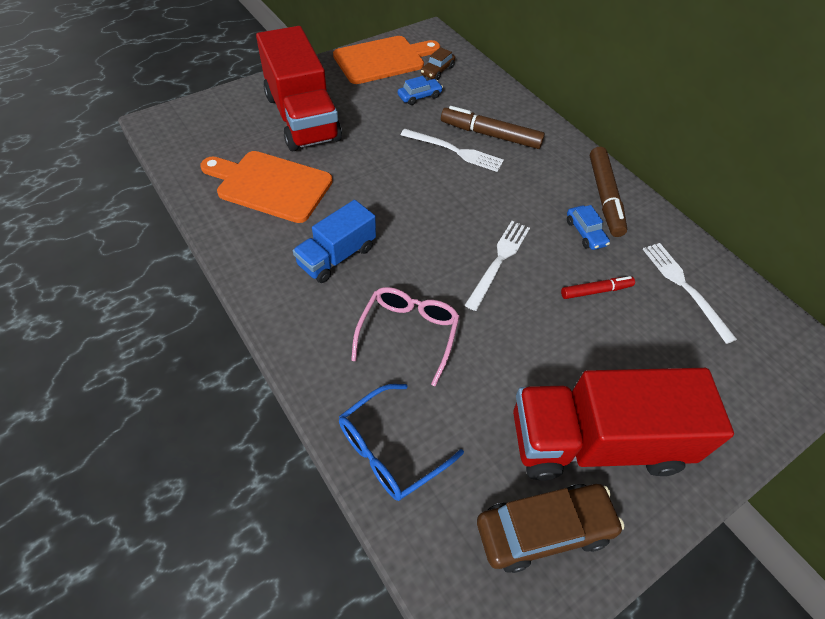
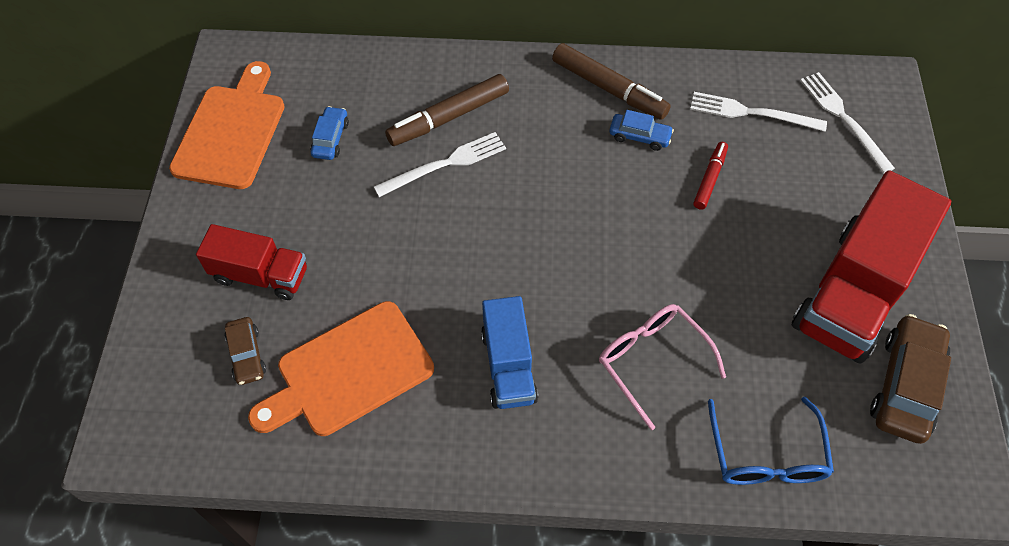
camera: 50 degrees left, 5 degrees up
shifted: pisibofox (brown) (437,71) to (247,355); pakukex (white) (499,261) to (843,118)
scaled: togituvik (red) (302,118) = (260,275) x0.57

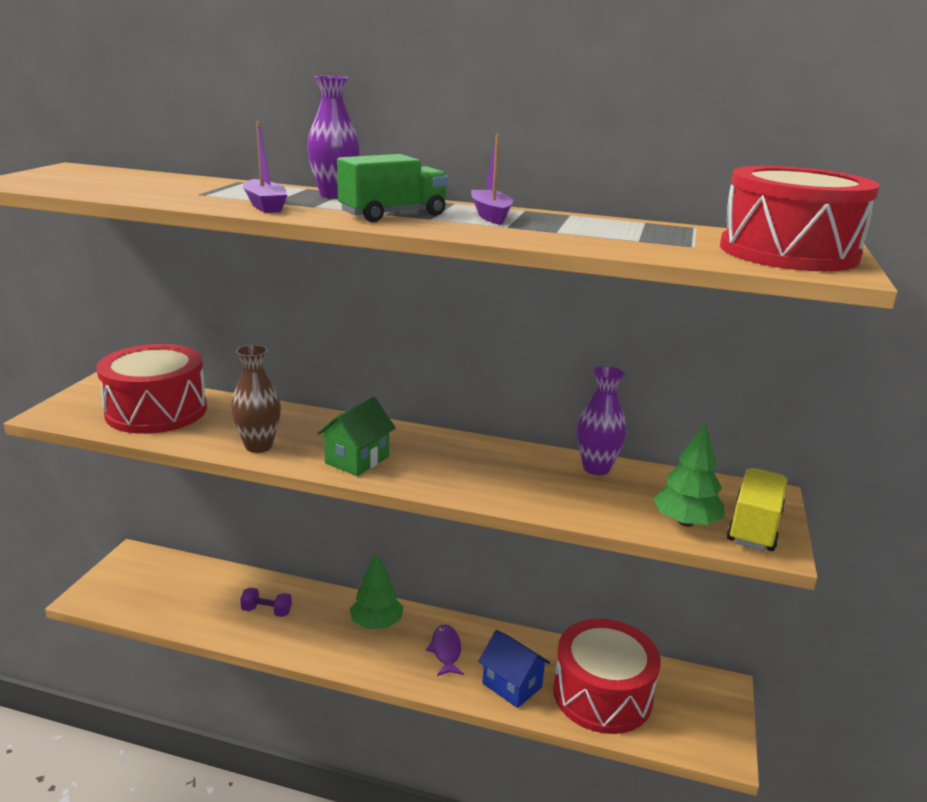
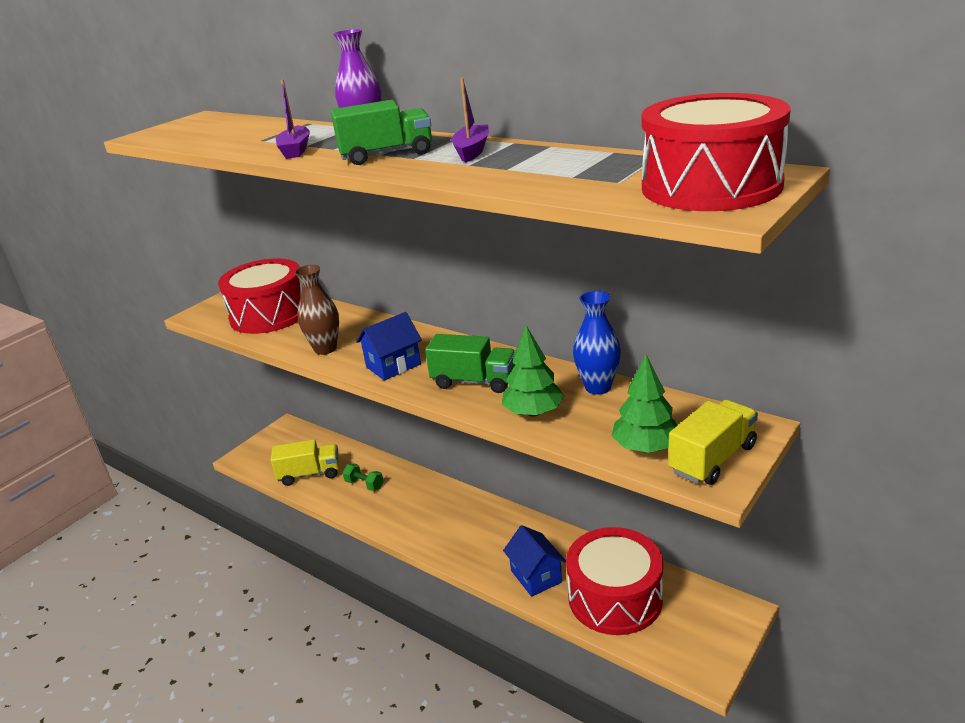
camera: 25 degrees right, 5 degrees up
gone: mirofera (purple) (446,651)
new: togituvik (green) (474,381); togituvik (yellow) (310,474)
shifted: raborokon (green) (376,623) to (533,412)
repainted: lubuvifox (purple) (596,468) to lubuvifox (blue) (598,387); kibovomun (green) (357,460) to kibovomun (blue) (393,366); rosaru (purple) (266,611) to rosaru (green) (364,484)

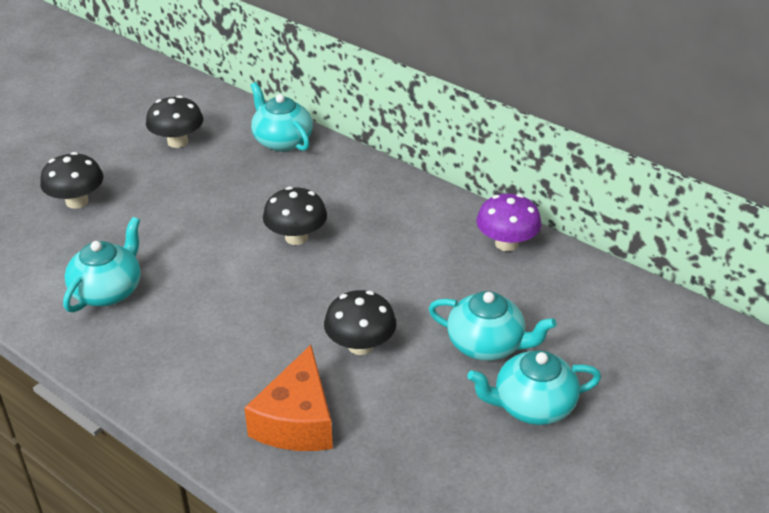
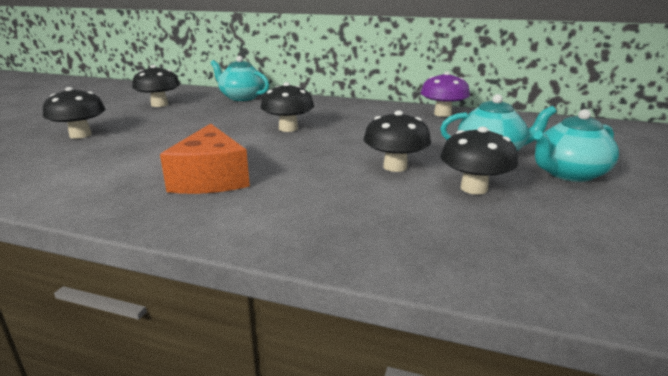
camera: 20 degrees left, 15 degrees down
gone: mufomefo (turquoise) (108,291)
new: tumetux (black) (474,188)
shifted: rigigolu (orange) (297,421) to (210,178)

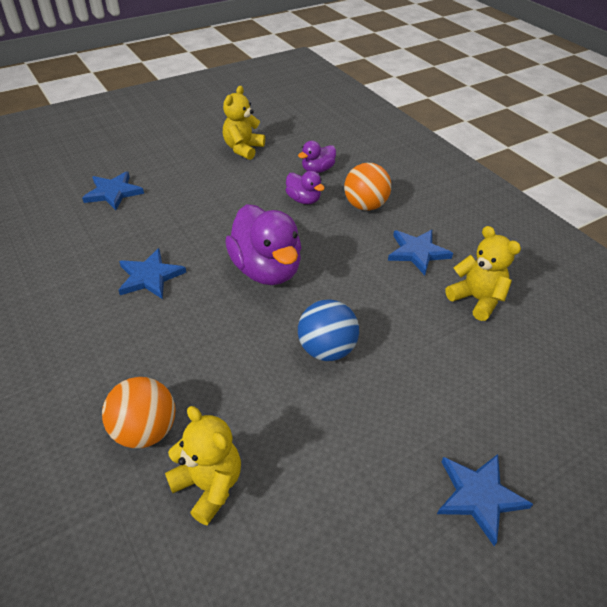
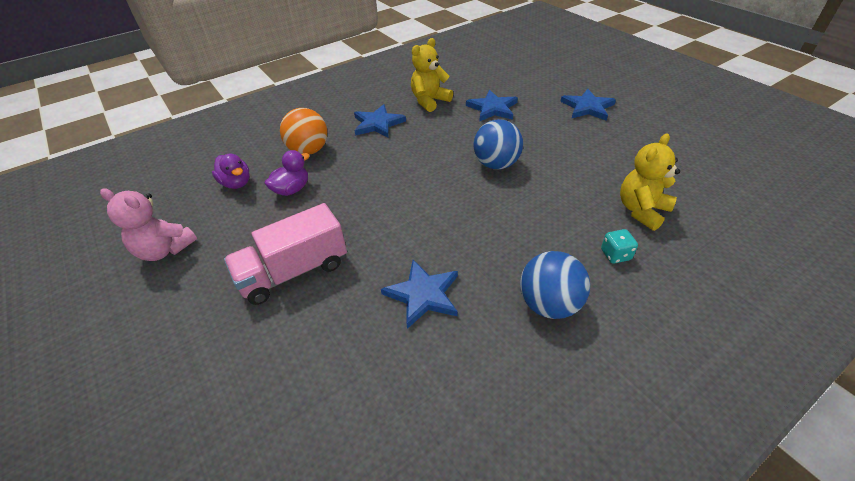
camera: 90 degrees left, 0 degrees up
gone: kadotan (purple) (266,270)
new: togituvik (pink) (294,271); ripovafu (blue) (549,304)
shifted: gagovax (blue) (113,192) to (492,108)
swapped: ripovafu (orange) (145,430) to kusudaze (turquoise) (615,255)
repainted: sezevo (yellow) (243,149) to sezevo (pink) (164,250)

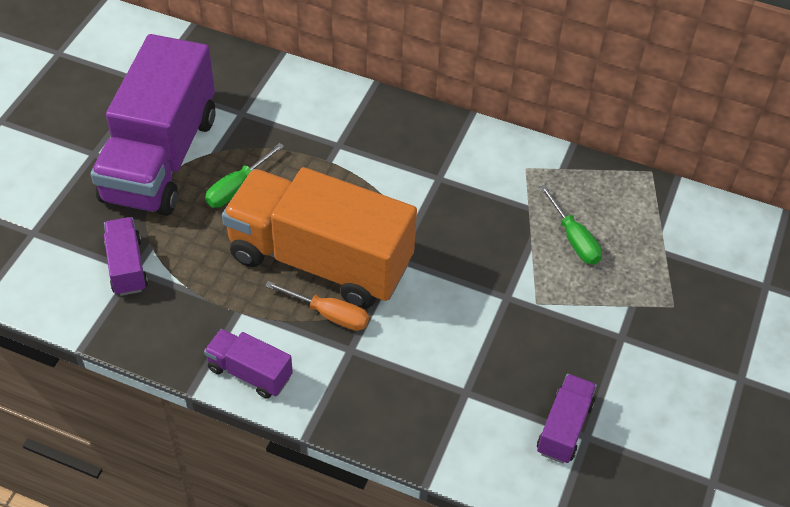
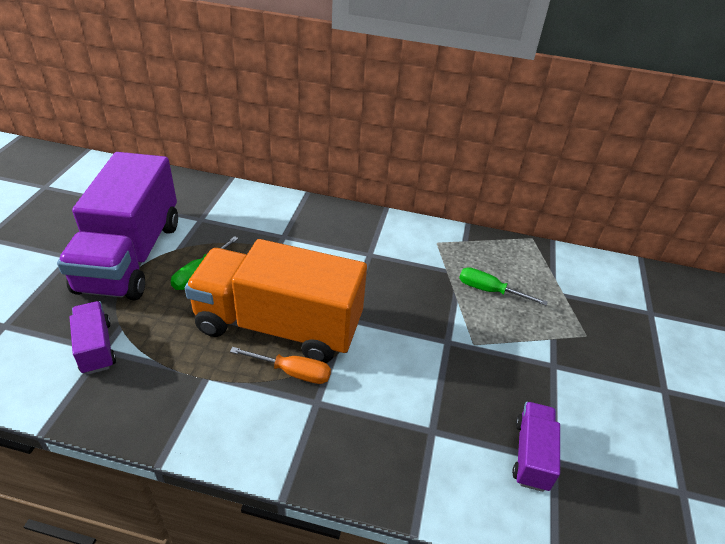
camera: 10 degrees left, 10 degrees down
gone: togituvik (purple) (250,372)
rotated: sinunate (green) (574,239) = (489,290) 150 degrees clockwise

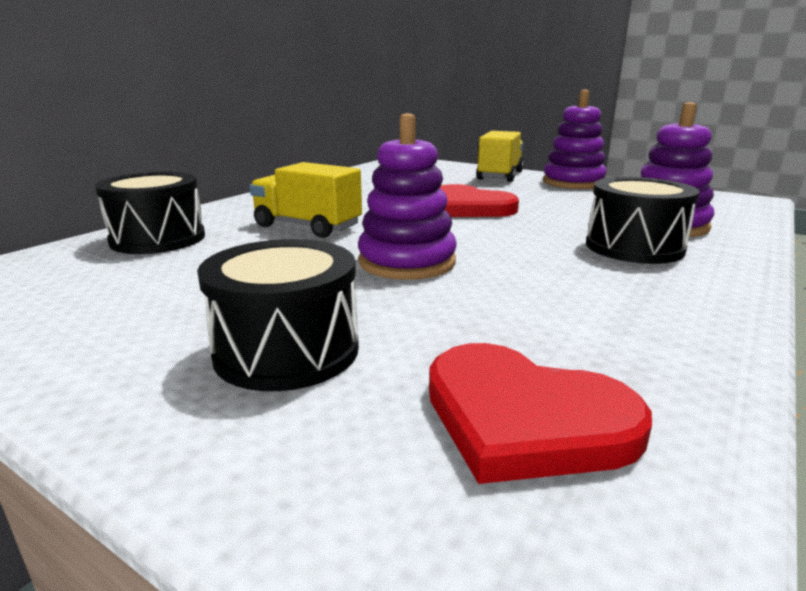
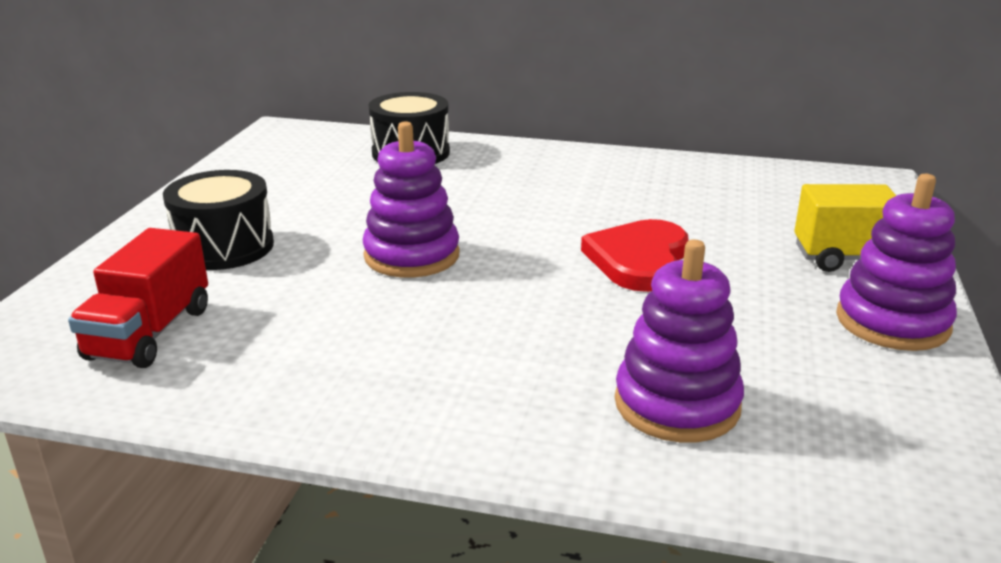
camera: 70 degrees right, 5 degrees up
gone: togituvik (yellow) (307,226); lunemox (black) (634,247)
swapped: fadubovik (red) (524,419) to togituvik (red) (150,333)

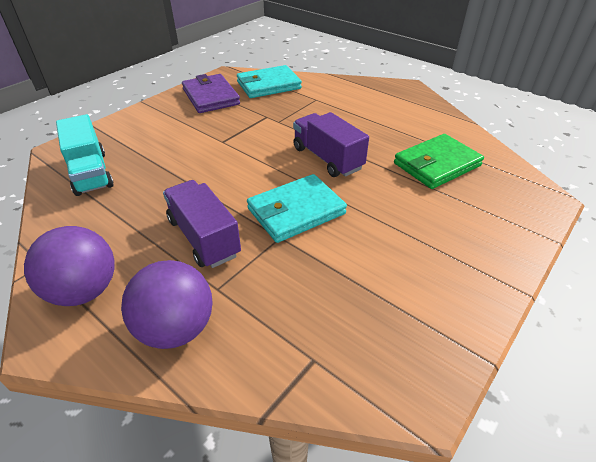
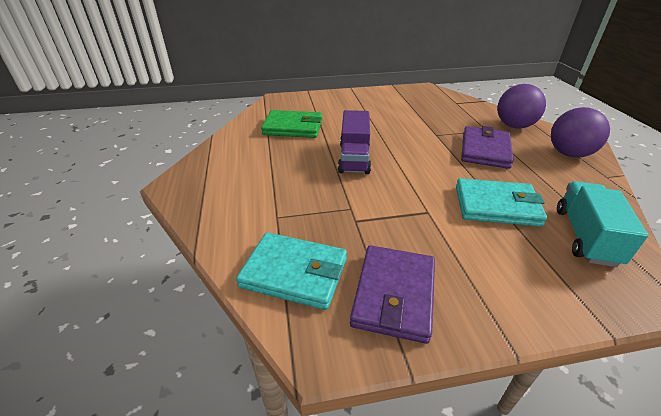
camera: 140 degrees left, 5 degrees down
shifted: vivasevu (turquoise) (296,211) to (496,206)
swapped: togituvik (purple) (204,237) to vivasevu (purple) (485,150)

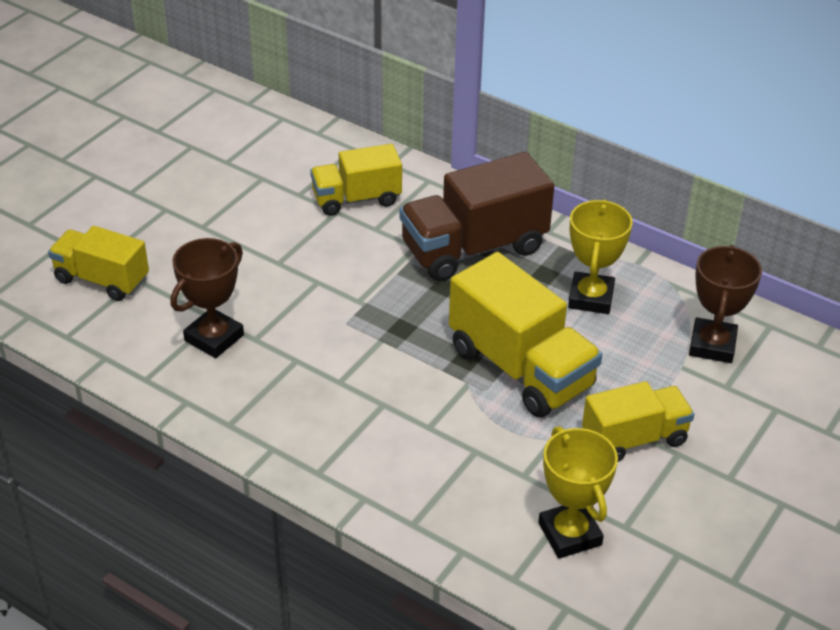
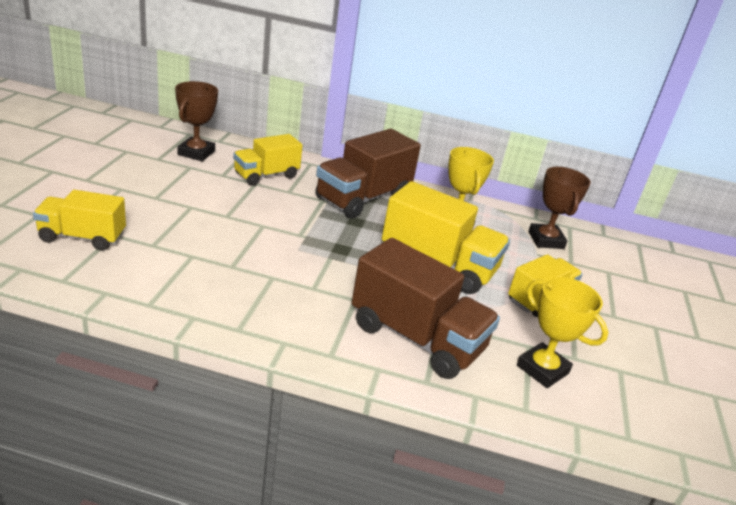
camera: 25 degrees left, 10 degrees down
new: togituvik (brown) (416,338)
shifted: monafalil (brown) (214,338) to (196,153)

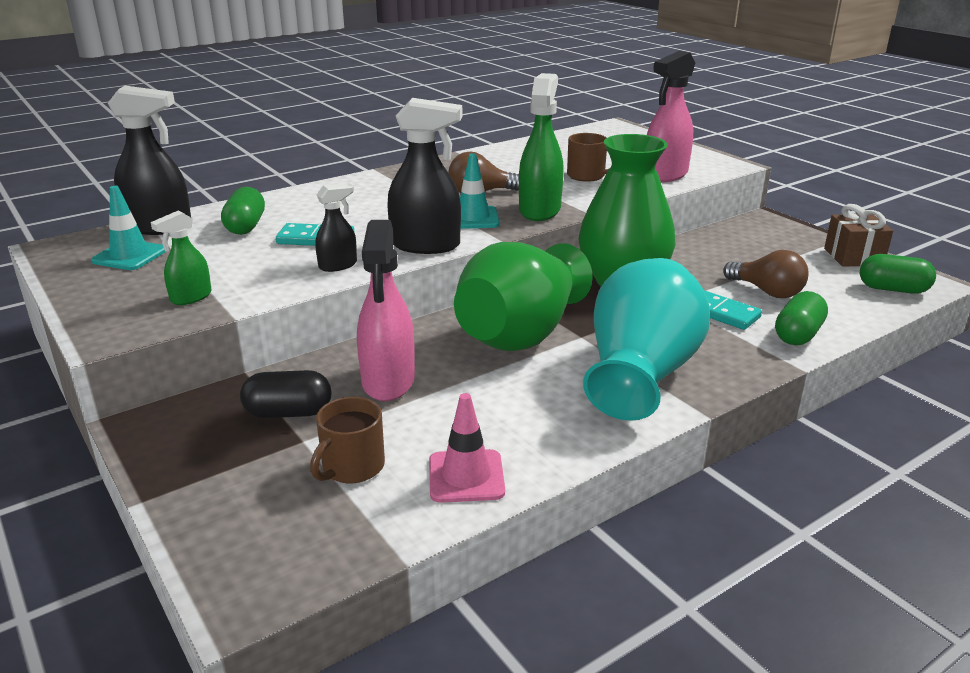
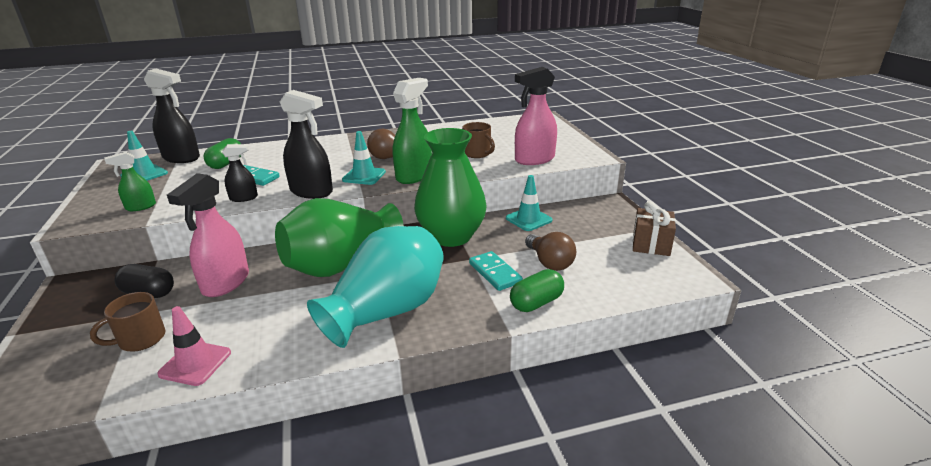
camera: 20 degrees right, 0 degrees up
gone: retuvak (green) (892,289)
new: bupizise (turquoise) (528,219)

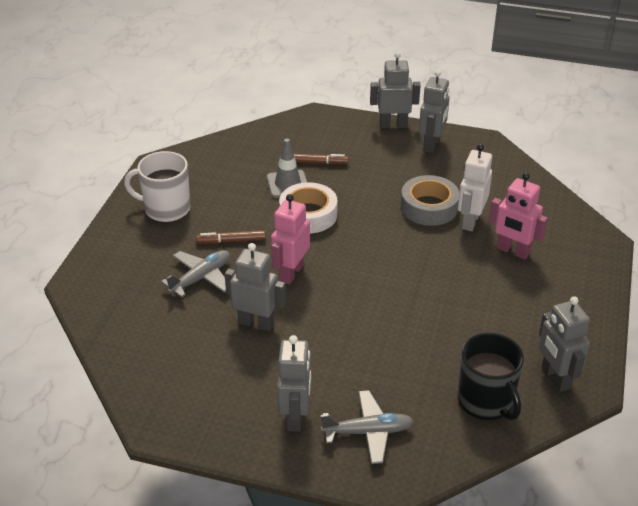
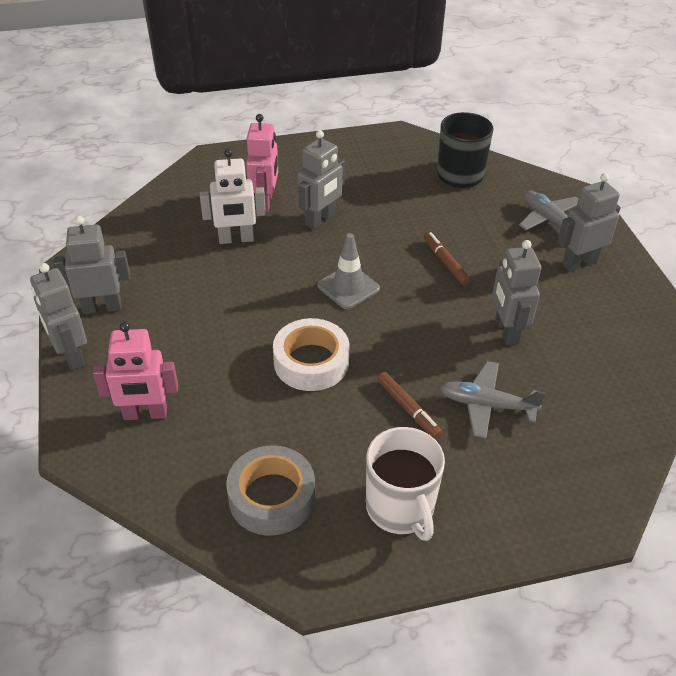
camera: 120 degrees left, 5 degrees up
shifted: bupizise (grey) (287,184) to (348,287); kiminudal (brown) (317,163) to (445,262); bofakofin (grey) (429,207) to (272,497); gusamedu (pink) (291,273) to (145,414); gusamedu (grey) (555,378) to (320,220)

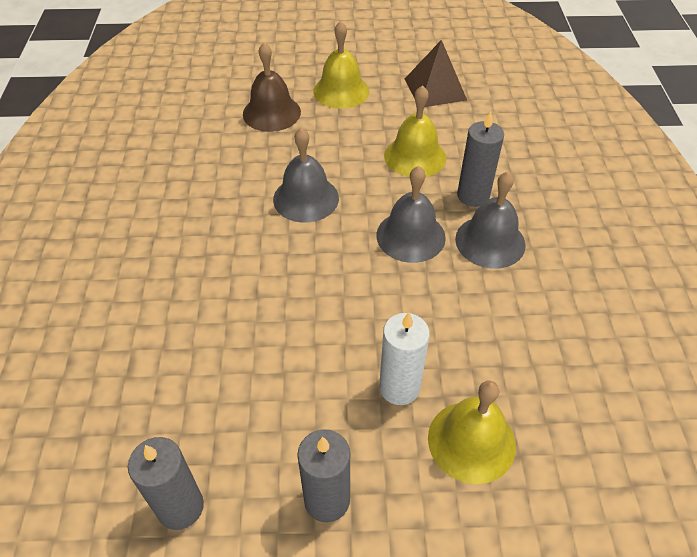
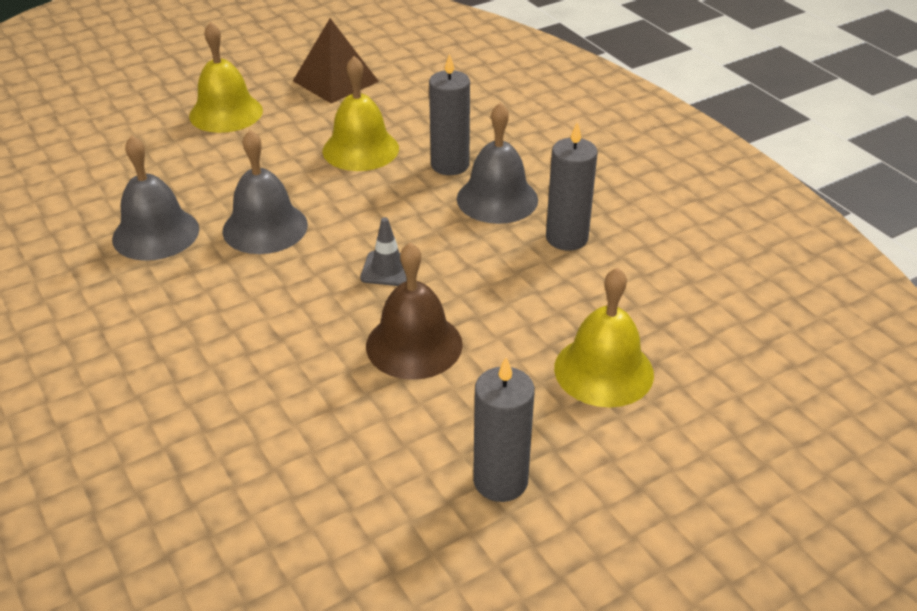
camera: 30 degrees left, 10 degrees down
gone: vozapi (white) (399,387)
new: bupizise (grey) (387,269)
shifted: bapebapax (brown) (271,113) to (414,345); bapebapax (grey) (410,236) to (156,233); vozapi (grey) (180,507) to (567,238)

